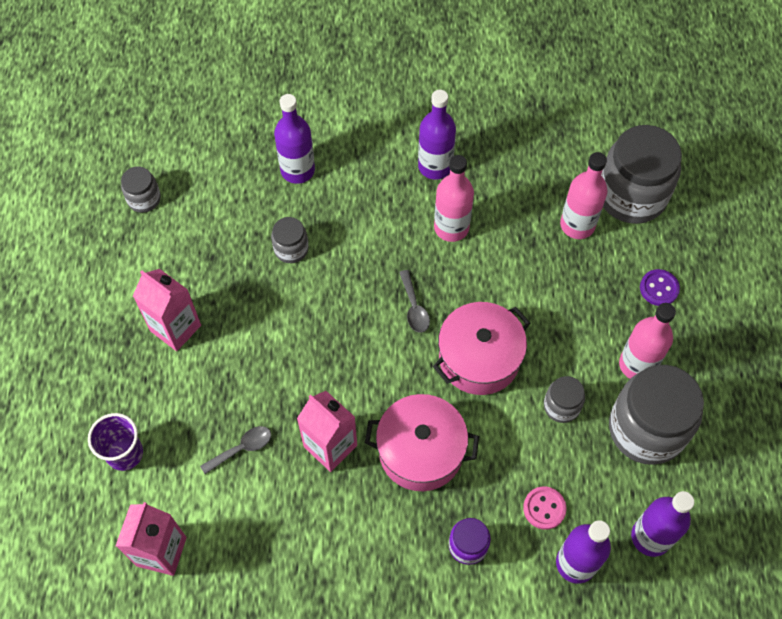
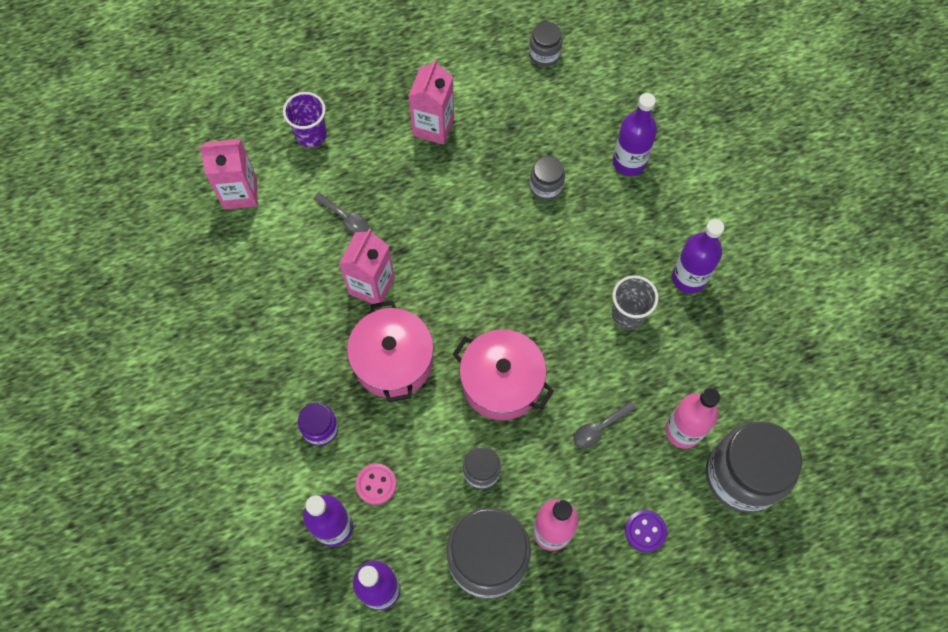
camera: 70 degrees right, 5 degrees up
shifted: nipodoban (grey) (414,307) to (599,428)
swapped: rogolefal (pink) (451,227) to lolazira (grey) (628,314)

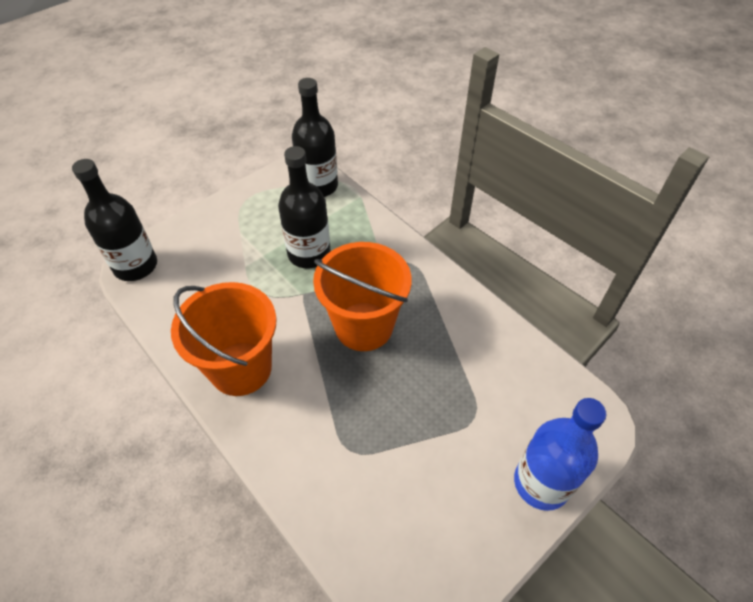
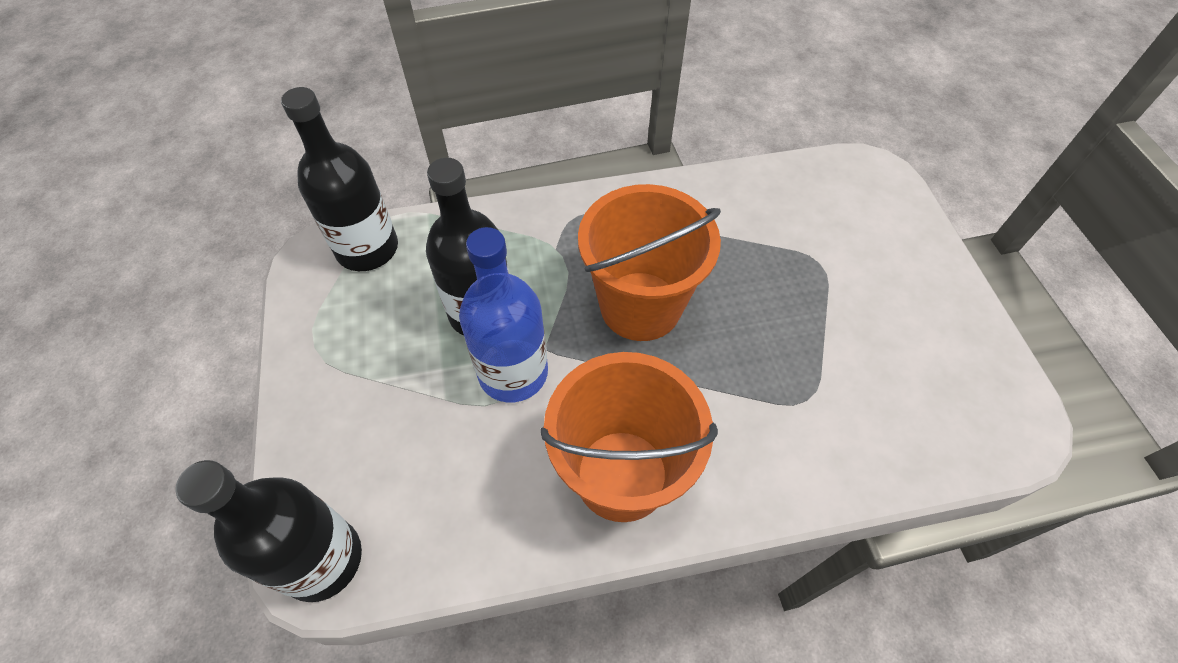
camera: 60 degrees left, 5 degrees up
shifted: rogolefal (blue) (541,483) to (513,372)

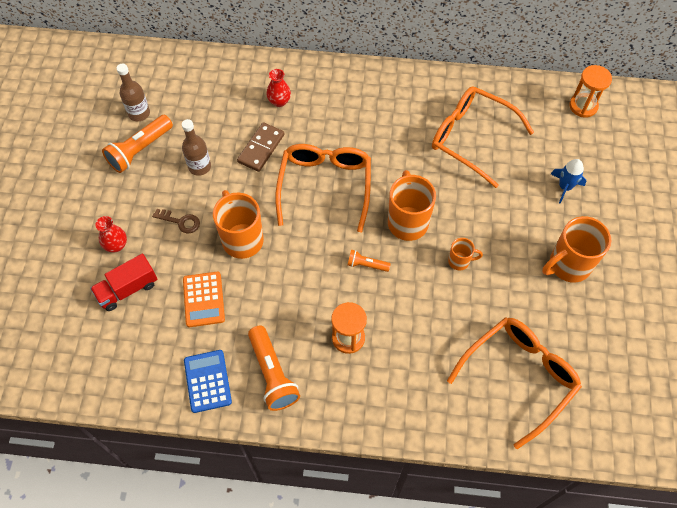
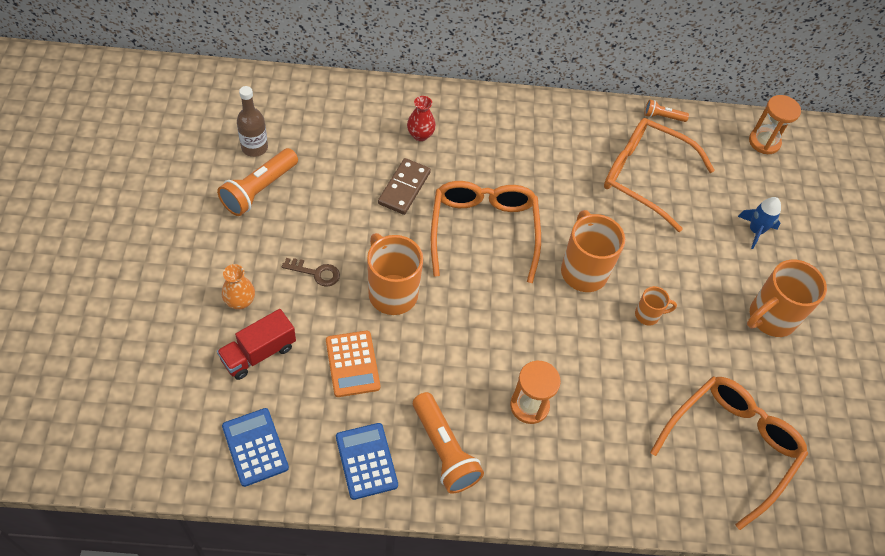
camera: 10 degrees left, 5 degrees down
gone: rogolefal (brown) (199,166)
new: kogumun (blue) (255,447)
shifted: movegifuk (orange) (366,265) to (662,117)
repainted: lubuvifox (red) (116,245) to lubuvifox (orange) (240,301)

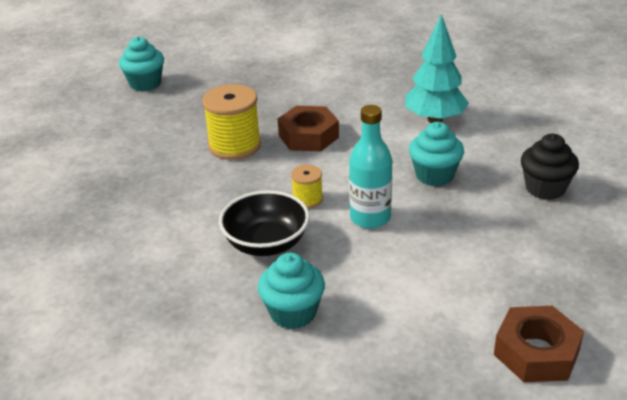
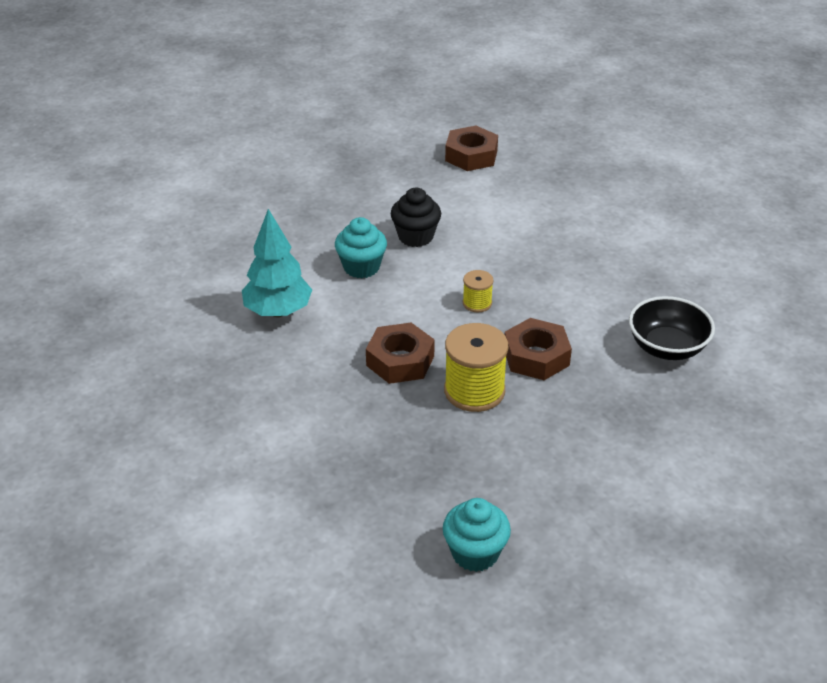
camera: 140 degrees left, 5 degrees up
gone: rogolefal (turquoise) (370,218); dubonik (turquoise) (293,313)
new: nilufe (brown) (536,357)
shifted: dubonik (black) (545,188) to (415,236); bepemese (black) (266,244) to (667,347)

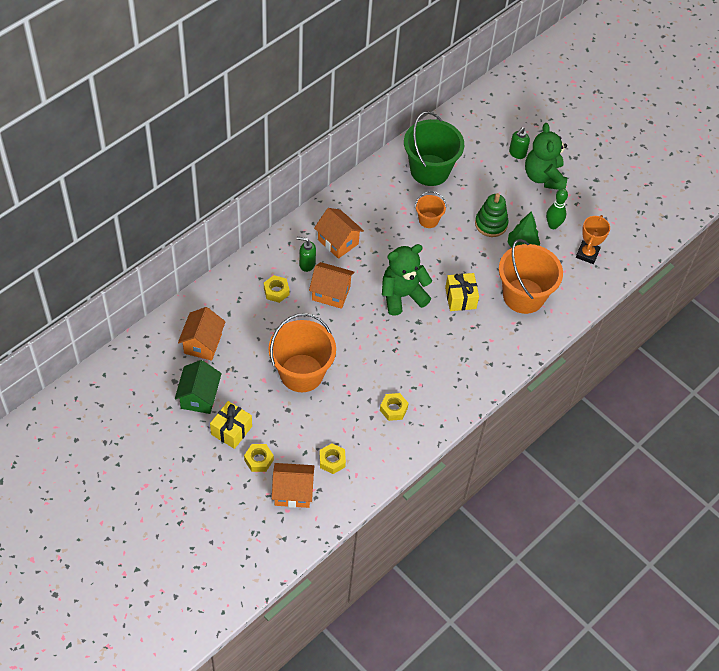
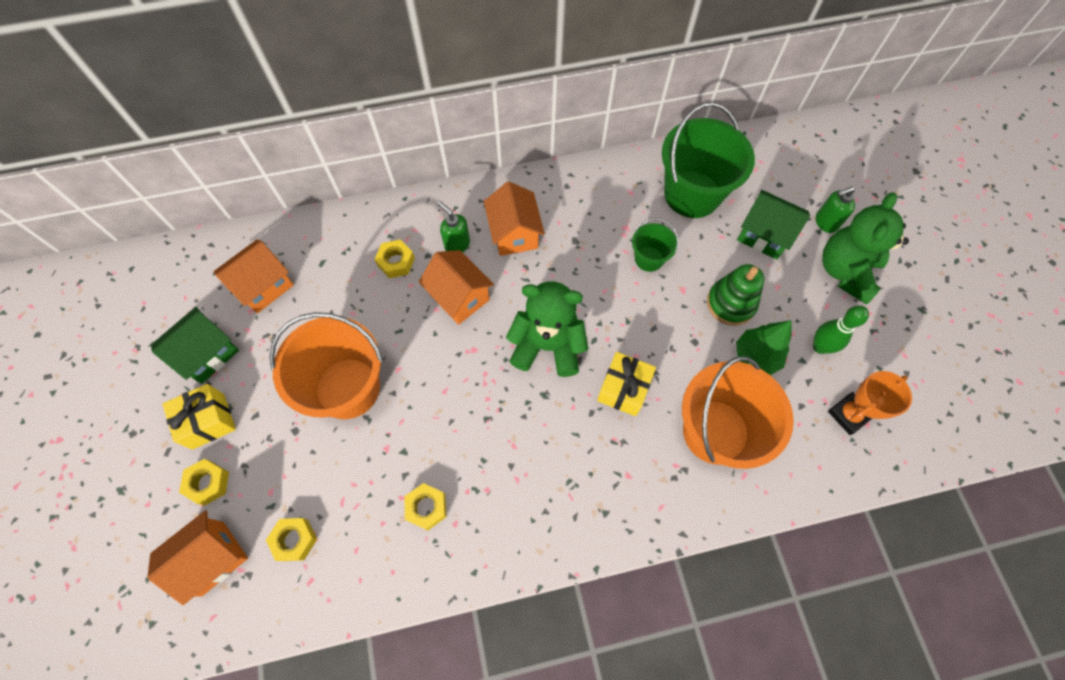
camera: 35 degrees right, 10 degrees up
new: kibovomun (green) (764,235)
repainted: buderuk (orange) (428,220) to buderuk (green) (649,258)
rotated: kibovomun (orange) (293,492) = (213,558) 75 degrees counterclockwise

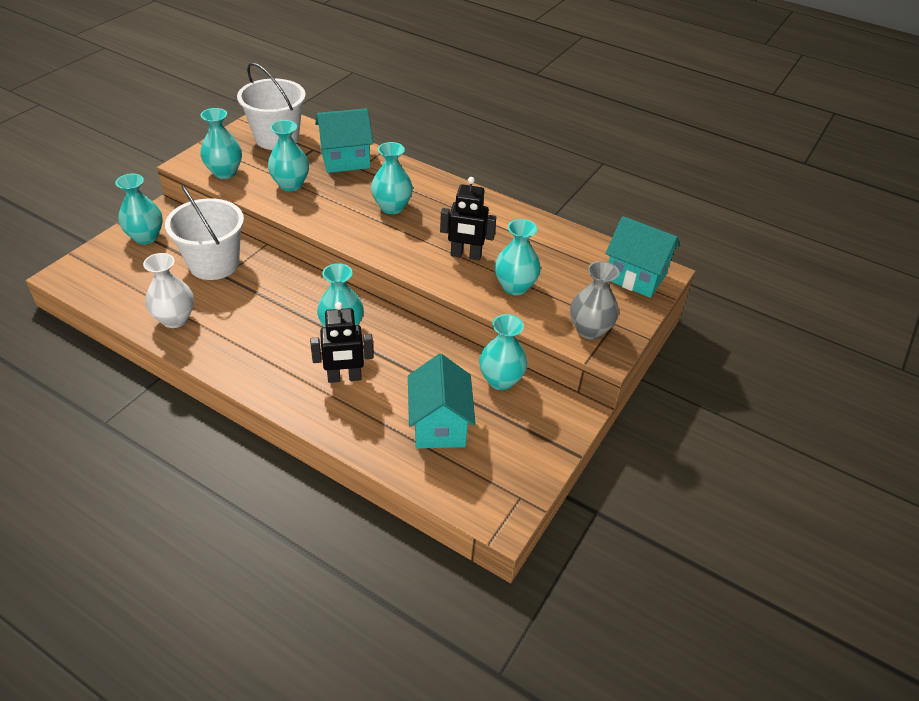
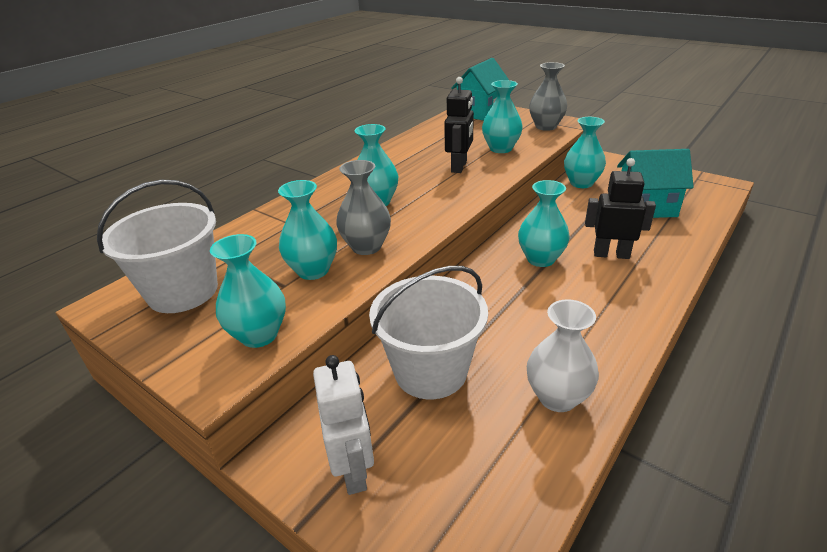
camera: 80 degrees left, 10 degrees down
gone: kibovomun (turquoise) (345,160)
new: lubuvifox (grey) (366,247)
swapped: lubuvifox (turquoise) (146,237) to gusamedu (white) (354,470)
rotated: gusamedu (black) (344,377) = (611,254) 75 degrees counterclockwise

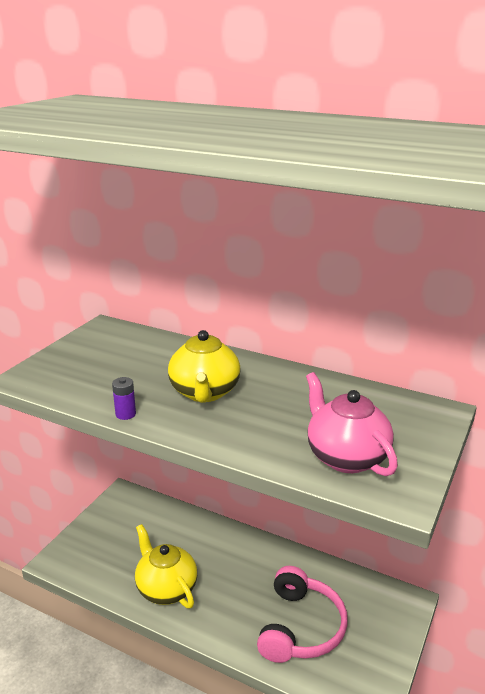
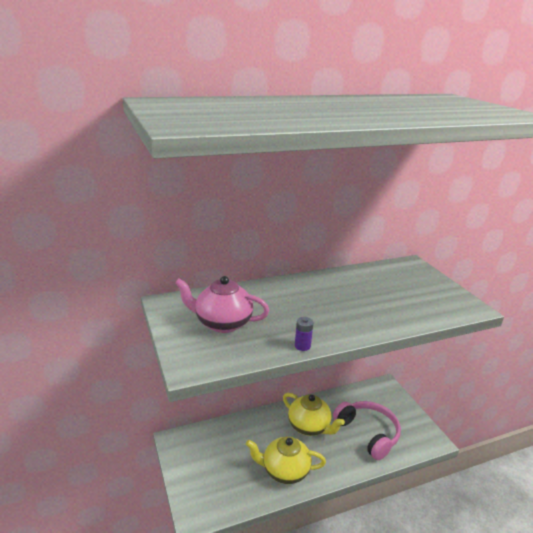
camera: 50 degrees left, 0 degrees up
shifted: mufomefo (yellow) (204,392) to (309,427); mufomefo (pink) (346,457) to (222,323)

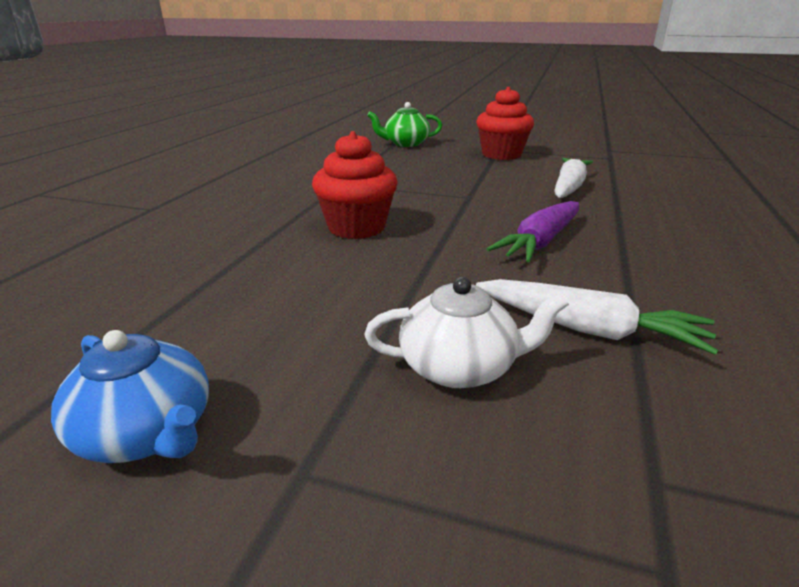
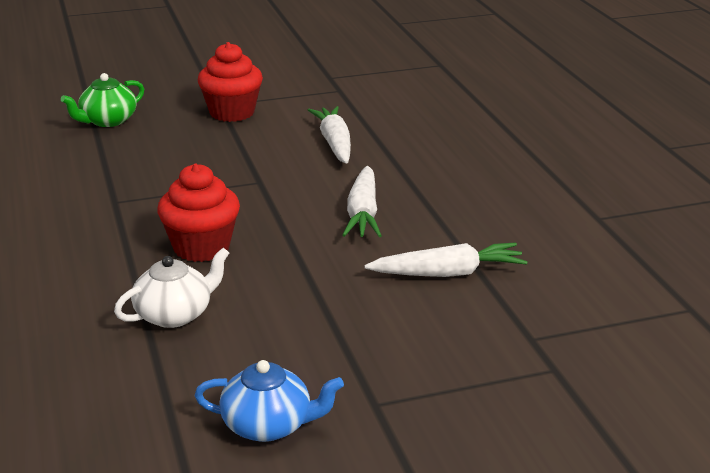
camera: 35 degrees left, 0 degrees up
shifted: mufomefo (white) (460,367) to (175,314)
repainted: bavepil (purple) (540,242) to bavepil (white) (363,213)

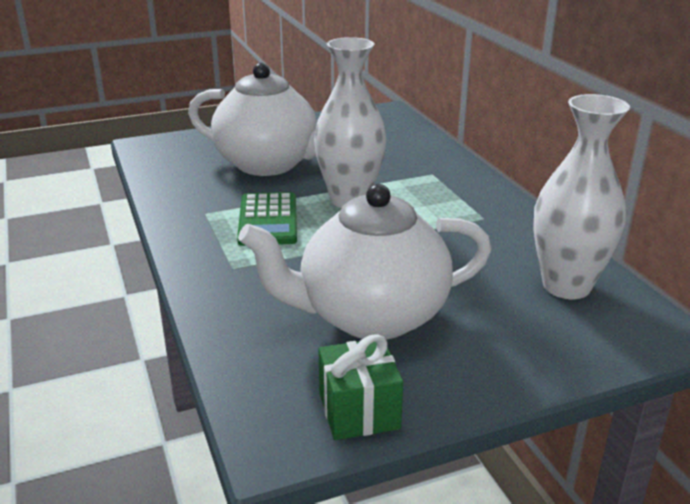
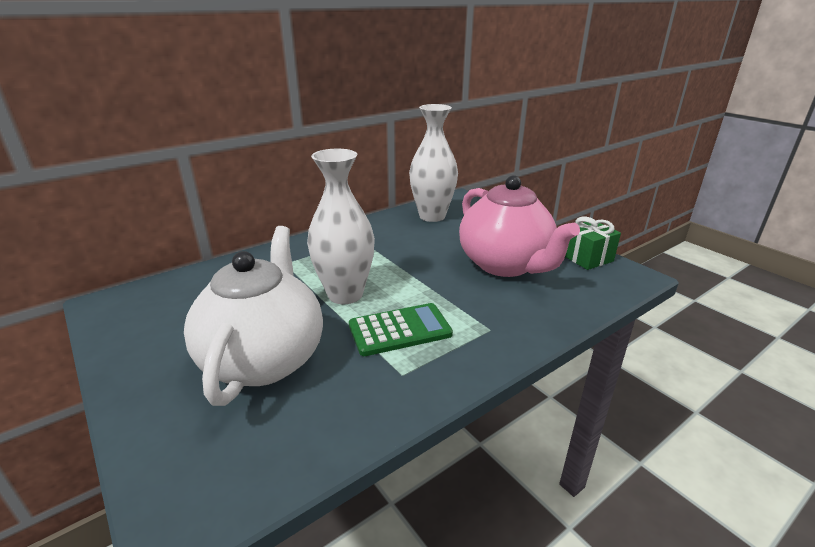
camera: 105 degrees left, 0 degrees up
repainted: mufomefo (white) (370,316) to mufomefo (pink) (506,265)

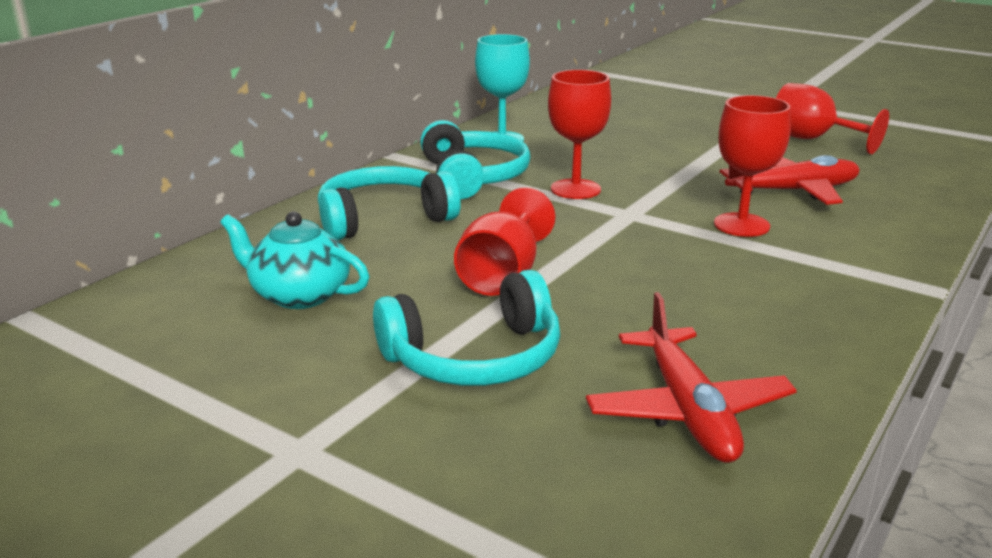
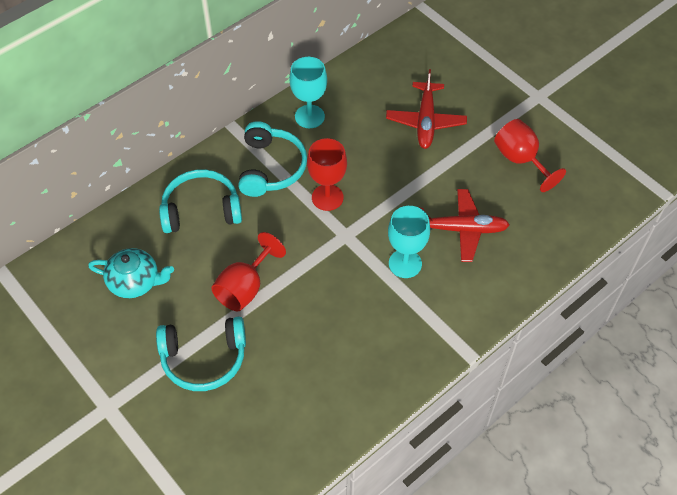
camera: 15 degrees right, 30 degrees up
shifted: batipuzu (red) (688,410) to (425,121)
repainted: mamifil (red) (741,225) to mamifil (turquoise) (405,263)
rotated: mufomefo (turquoise) (298,295) = (135,282) 150 degrees clockwise

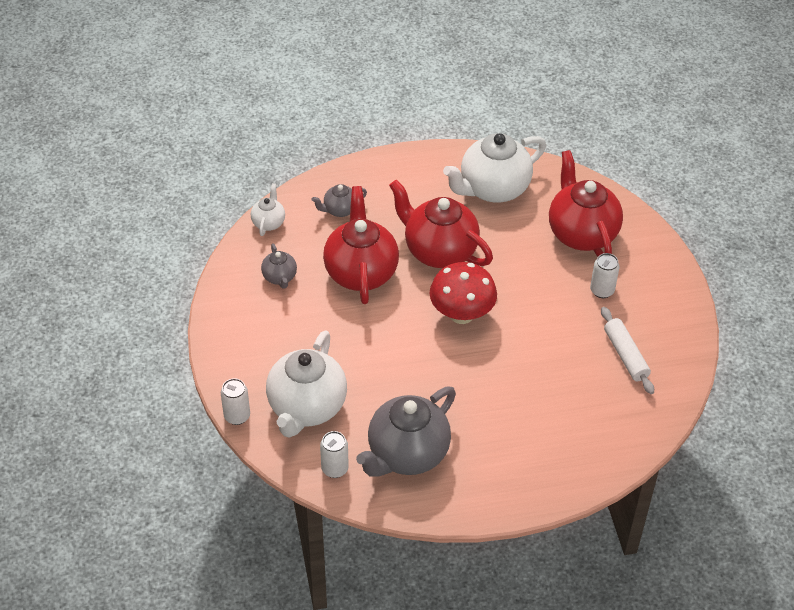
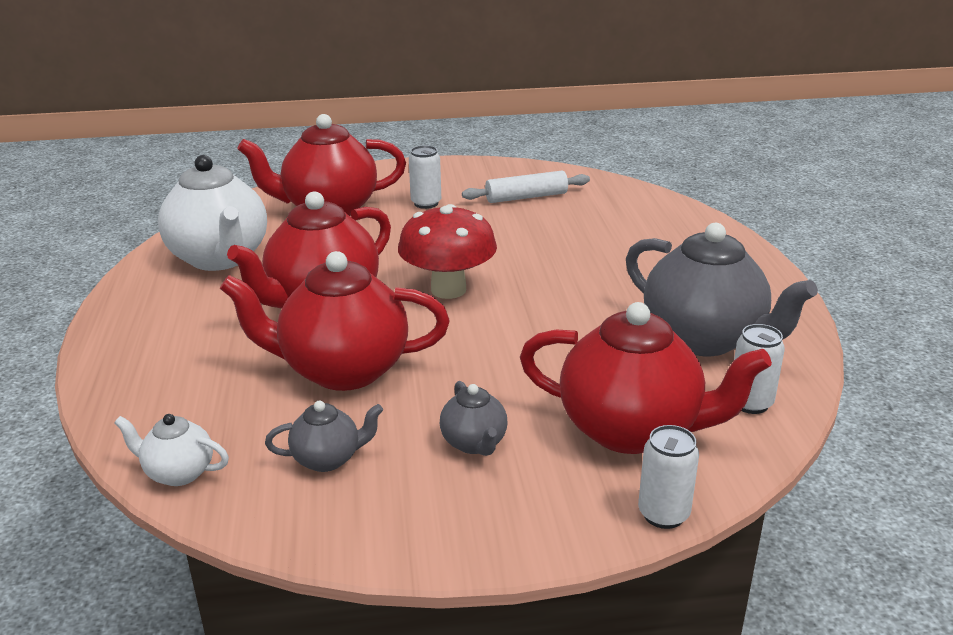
camera: 85 degrees left, 20 degrees down
shifted: mufomefo (grey) (340,210) to (474,443)
repainted: mufomefo (white) (306,407) to mufomefo (red) (632,430)

